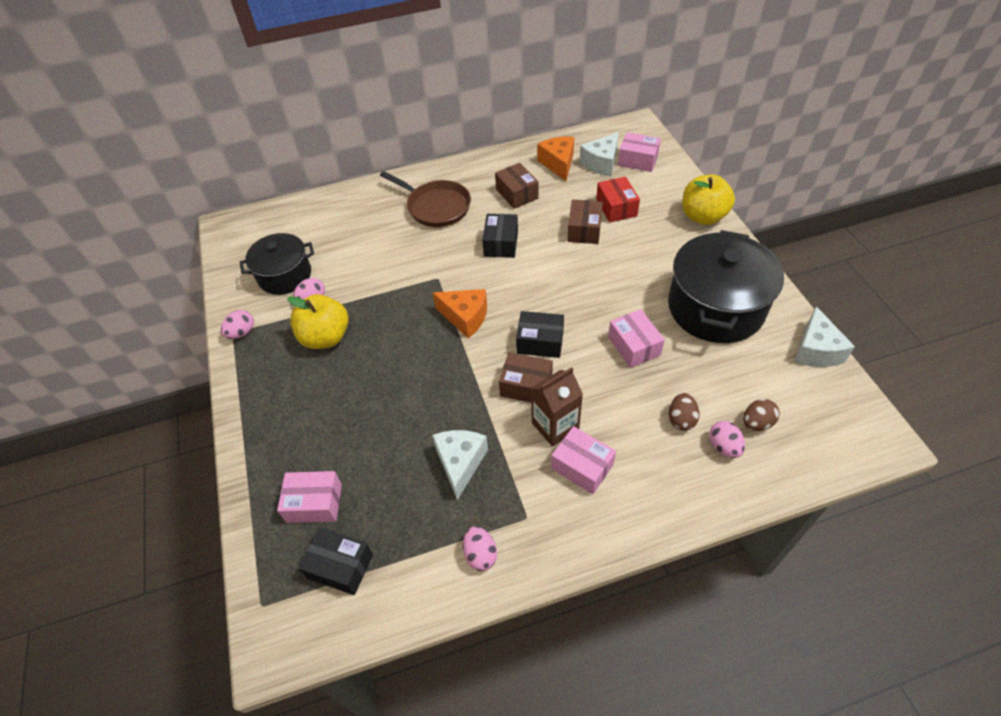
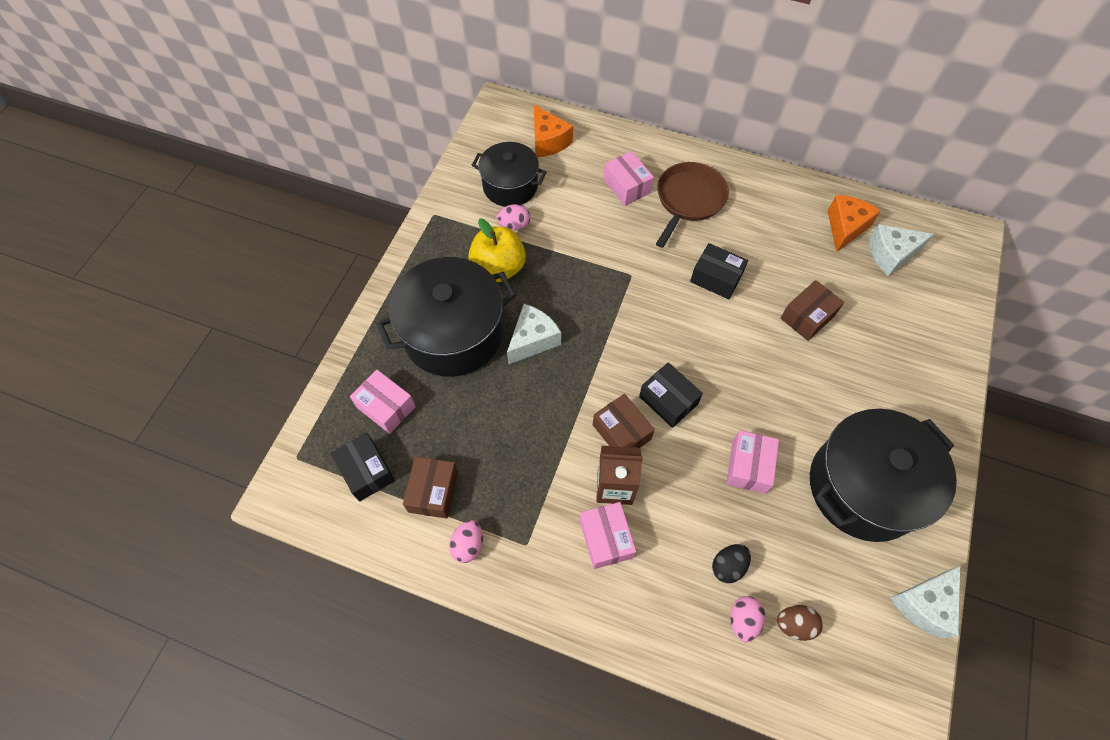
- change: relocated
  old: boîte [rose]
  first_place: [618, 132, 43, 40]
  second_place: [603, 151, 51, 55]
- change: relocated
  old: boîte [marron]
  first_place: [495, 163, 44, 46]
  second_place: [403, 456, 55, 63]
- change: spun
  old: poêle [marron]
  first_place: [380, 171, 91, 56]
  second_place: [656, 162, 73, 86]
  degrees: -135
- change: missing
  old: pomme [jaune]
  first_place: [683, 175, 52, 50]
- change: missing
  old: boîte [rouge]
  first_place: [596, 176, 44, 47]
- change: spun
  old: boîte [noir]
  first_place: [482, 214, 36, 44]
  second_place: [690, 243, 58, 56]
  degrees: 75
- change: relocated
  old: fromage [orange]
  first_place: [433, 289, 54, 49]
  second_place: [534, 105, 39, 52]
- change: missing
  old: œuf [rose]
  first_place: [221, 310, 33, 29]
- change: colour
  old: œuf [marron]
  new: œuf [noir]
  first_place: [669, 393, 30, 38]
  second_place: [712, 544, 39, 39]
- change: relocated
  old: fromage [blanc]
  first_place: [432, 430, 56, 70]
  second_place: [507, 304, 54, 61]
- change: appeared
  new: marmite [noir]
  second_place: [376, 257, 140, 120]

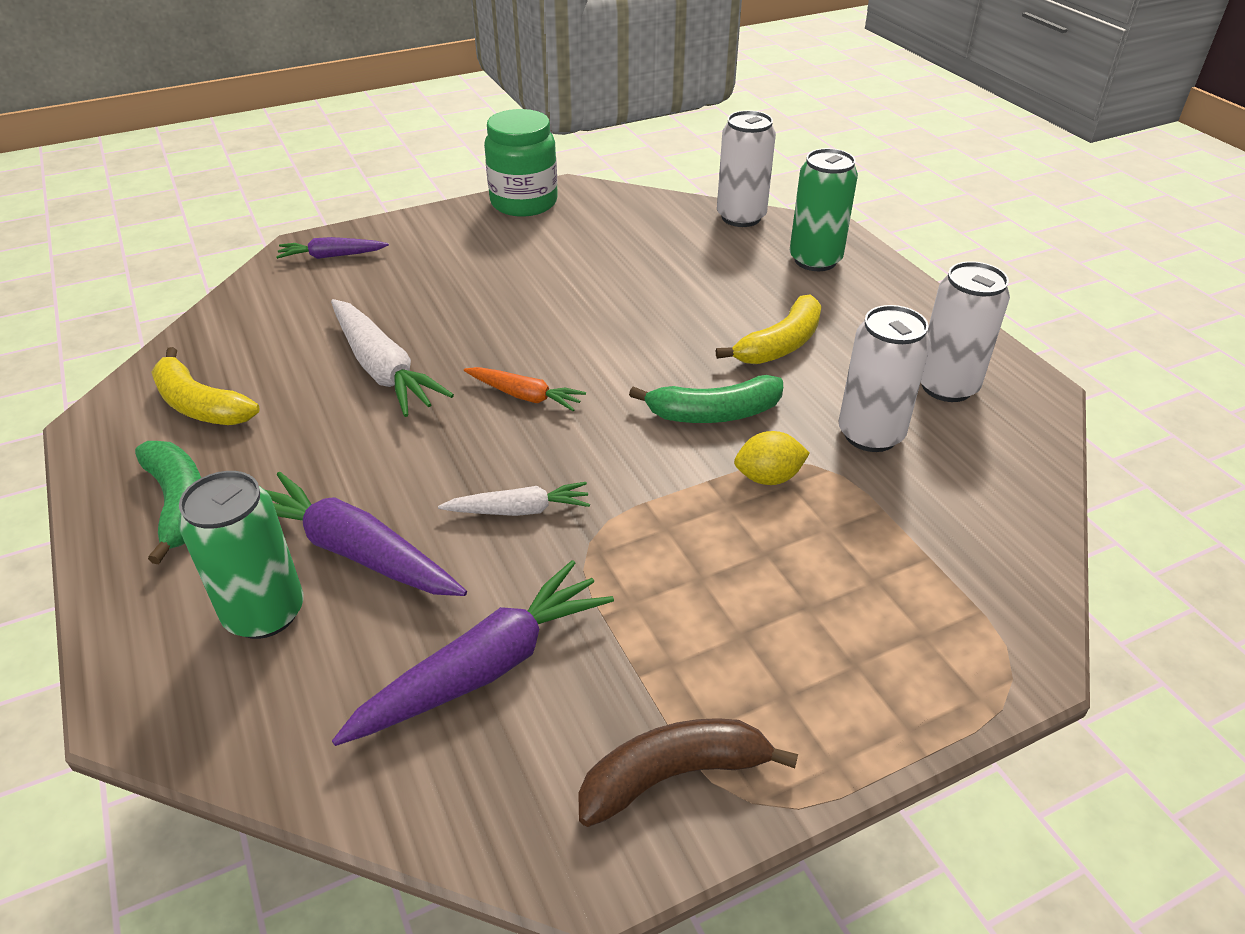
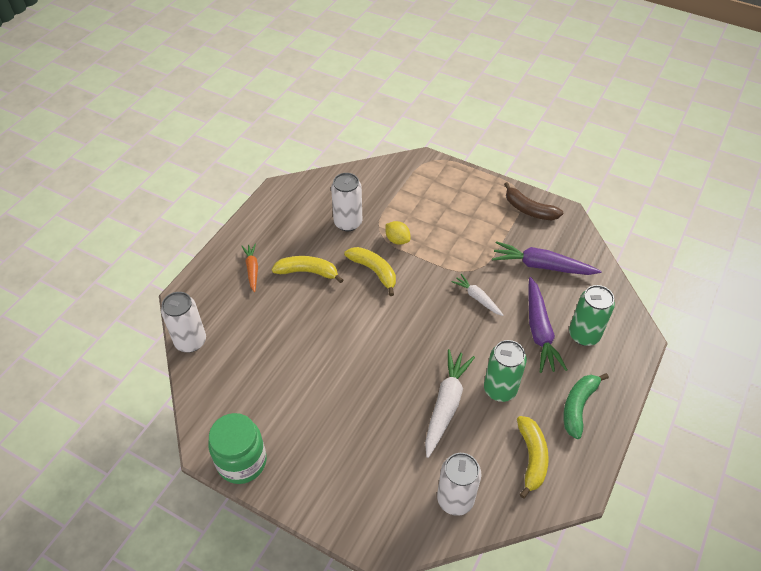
- change: relocated
  old: canette [vert]
  first_place: [790, 148, 68, 123]
  second_place: [484, 340, 43, 62]
- change: missing
  old: carotte [violet]
  first_place: [276, 237, 113, 22]
- change: relocated
  old: canette [blanc]
  first_place: [921, 261, 89, 141]
  second_place: [437, 453, 44, 63]
- change: relocated
  old: carotte [orange]
  first_place: [464, 367, 122, 44]
  second_place: [242, 244, 16, 48]
- change: colour
  old: banane [vert]
  new: banane [jaune]
  first_place: [629, 375, 154, 48]
  second_place: [344, 247, 52, 49]

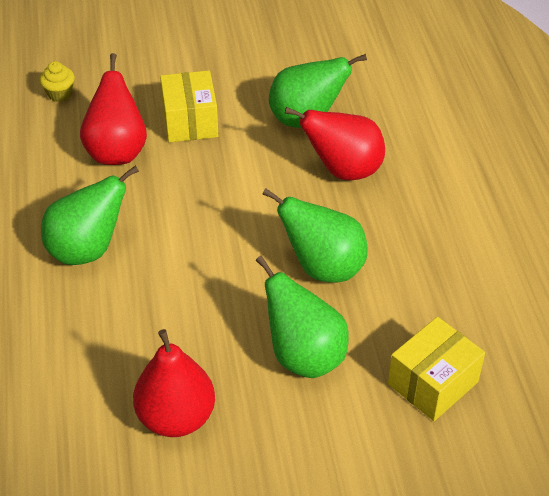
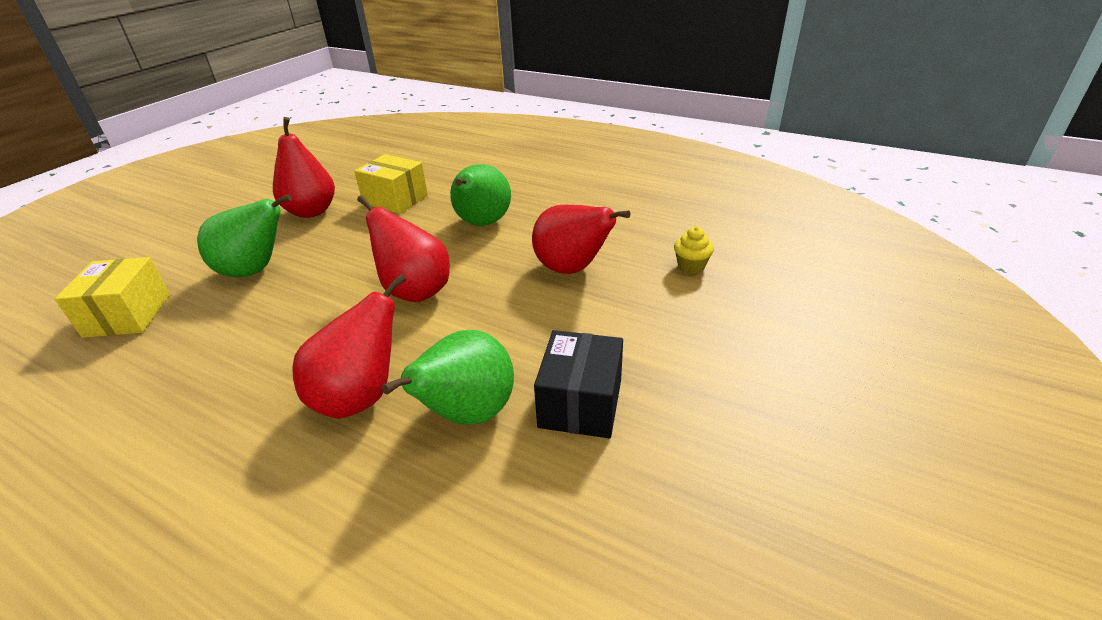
- change: relocated
  old: boîte [jaune]
  first_place: [160, 70, 58, 73]
  second_place: [354, 154, 74, 60]
- change: missing
  old: poire [vert]
  first_place: [263, 188, 105, 94]
- change: appeared
  new: poire [rouge]
  second_place: [357, 195, 93, 107]
- change: appeared
  new: boîte [noir]
  second_place: [534, 330, 89, 109]

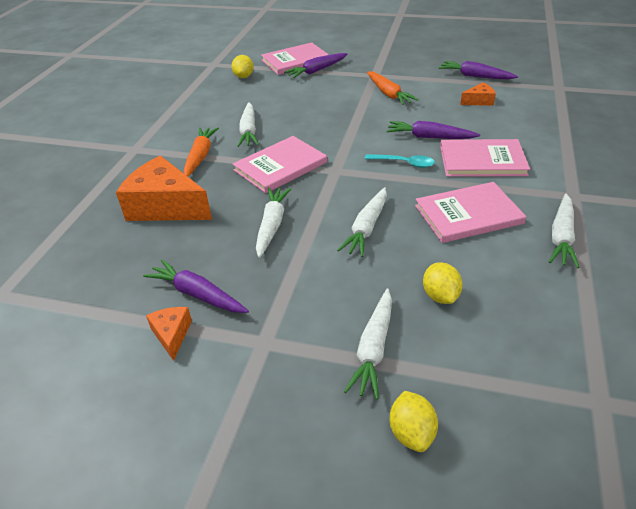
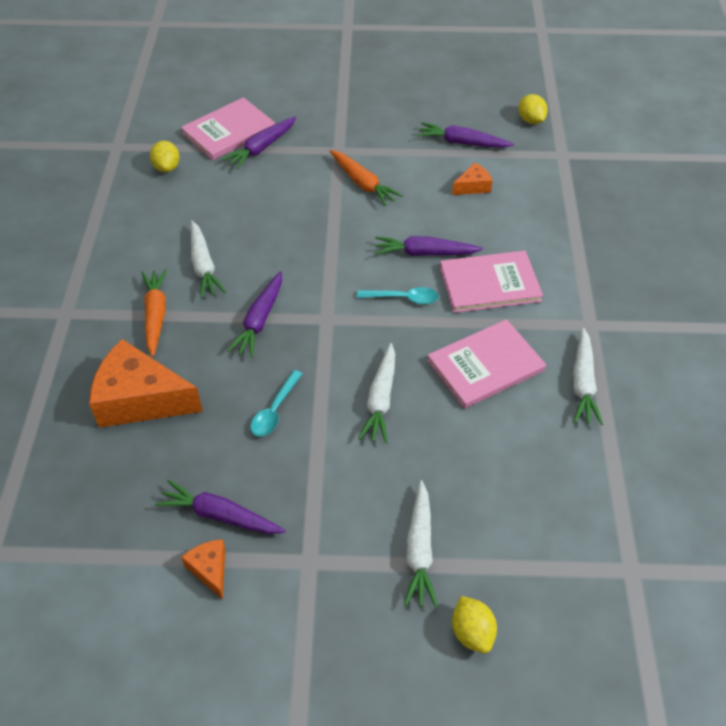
- change: exchanged
  old: livre [rose]
  new: carotte [violet]
  first_place: [233, 136, 94, 57]
  second_place: [227, 271, 55, 86]
- change: exchanged
  old: carotte [blanc]
  new: cuillère [turquoise]
  first_place: [256, 187, 35, 71]
  second_place: [251, 370, 52, 67]
- change: relocated
  old: citron [jaune]
  first_place: [423, 262, 40, 42]
  second_place: [518, 94, 30, 30]

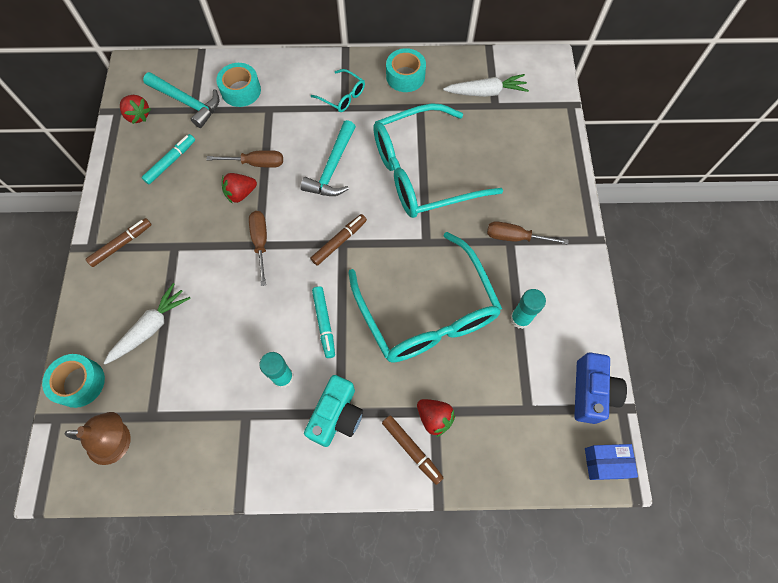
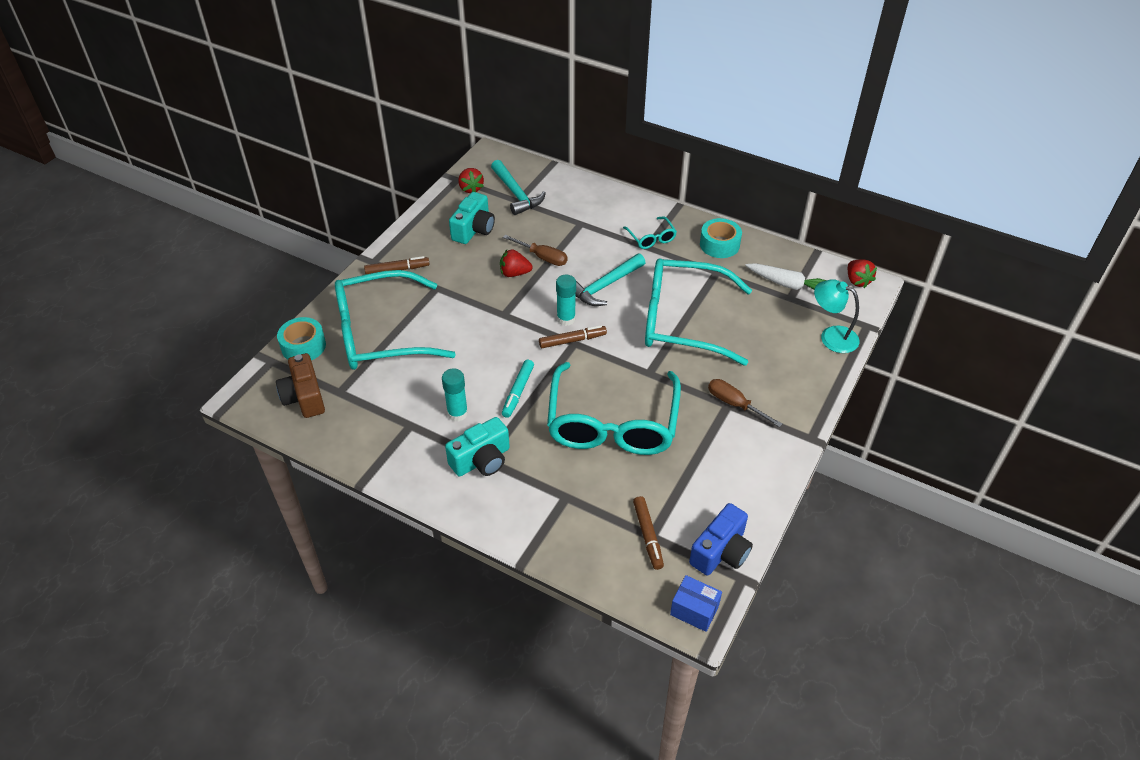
- change: missing
  old: ruban adhésif [turquoise]
  first_place: [216, 63, 45, 44]
- change: exchanged
  old: feutre [turquoise]
  new: appareil photo [turquoise]
  first_place: [142, 134, 53, 50]
  second_place: [449, 192, 46, 52]
- change: missing
  old: tournevis [marron]
  first_place: [249, 211, 18, 75]
- change: exchanged
  old: carotte [blanc]
  new: lunettes [turquoise]
  first_place: [104, 283, 87, 81]
  second_place: [335, 270, 121, 100]
- change: relocated
  old: bâton de colle [turquoise]
  first_place: [510, 289, 36, 40]
  second_place: [556, 275, 20, 51]
- change: relocated
  old: fraise [rouge]
  first_place: [417, 399, 38, 38]
  second_place: [848, 259, 29, 29]
- change: exchanged
  old: lampe [marron]
  new: appareil photo [marron]
  first_place: [64, 412, 67, 53]
  second_place: [276, 353, 49, 65]
- change: relocated
  old: feutre [marron]
  first_place: [382, 415, 61, 70]
  second_place: [633, 496, 31, 74]
- change: appeared
  new: lampe [turquoise]
  second_place: [814, 279, 45, 74]

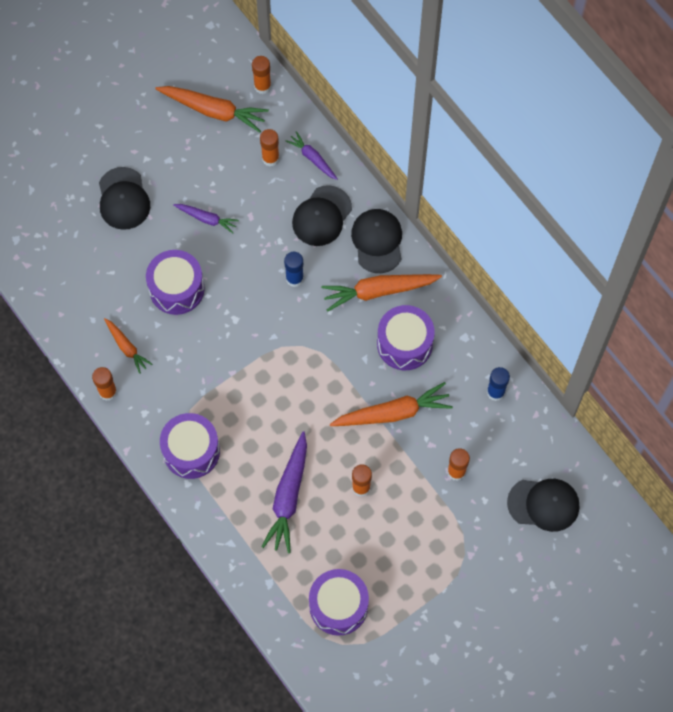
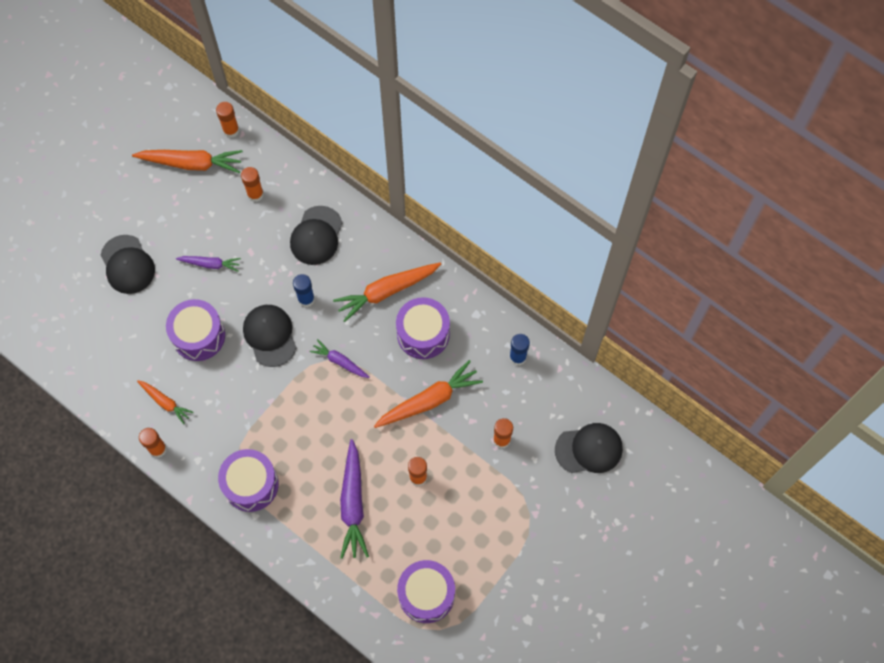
- change: relocated
  old: carotte [violet]
  first_place: [286, 131, 52, 49]
  second_place: [310, 339, 60, 39]
- change: relocated
  old: casquette [noir]
  first_place: [351, 209, 51, 64]
  second_place: [243, 305, 54, 62]

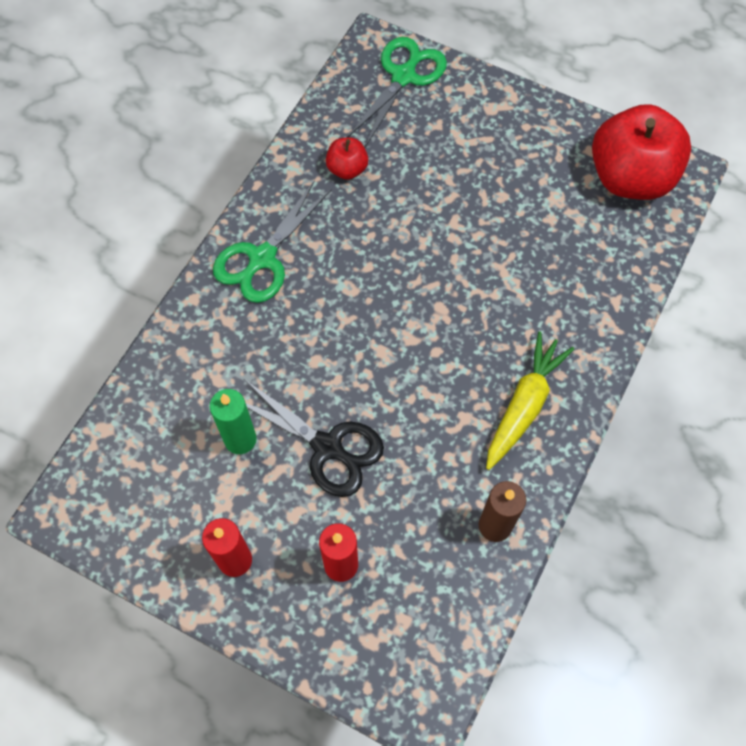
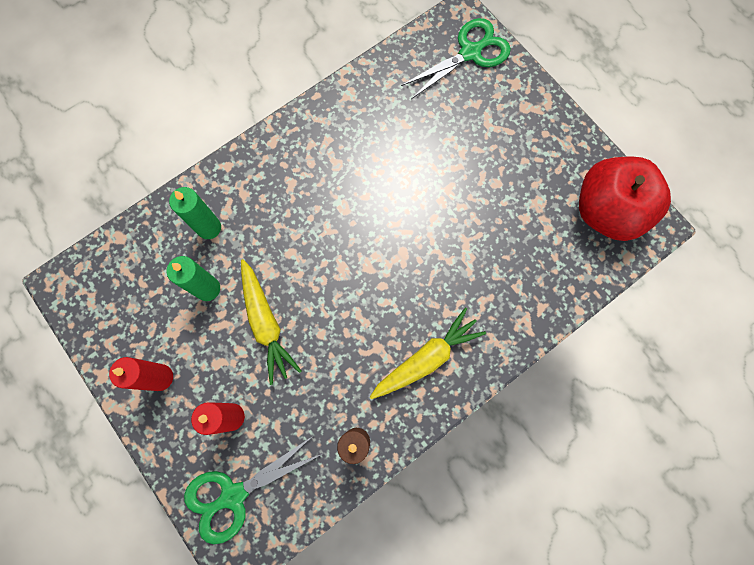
- change: missing
  old: pomme [rouge]
  first_place: [326, 138, 42, 42]
- change: relocated
  old: ciseaux [vert]
  first_place: [213, 180, 119, 123]
  second_place: [184, 436, 138, 108]
- change: exchanged
  old: ciseaux [noir]
  new: carotte [jaune]
  first_place: [244, 379, 140, 118]
  second_place: [241, 259, 60, 126]
- change: appeared
  new: bougie [vert]
  second_place: [169, 187, 52, 52]

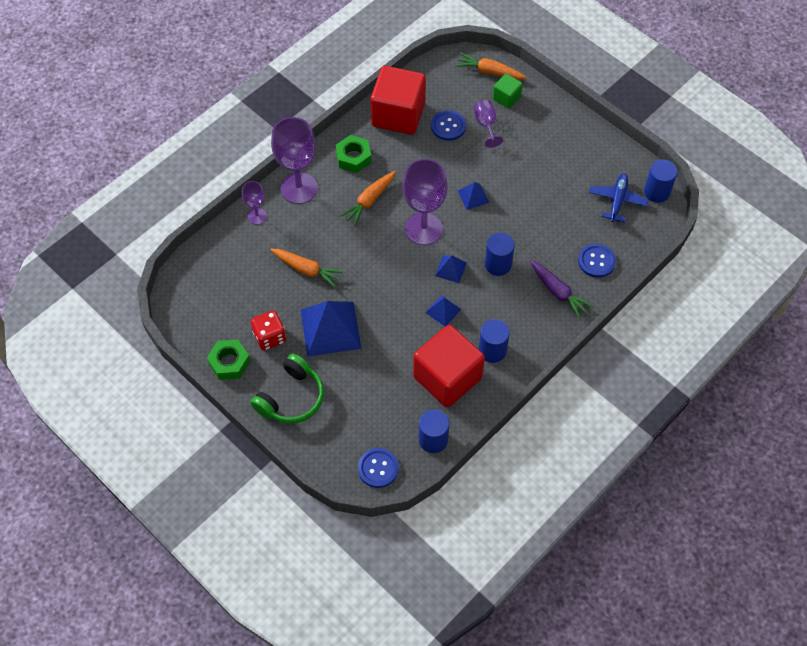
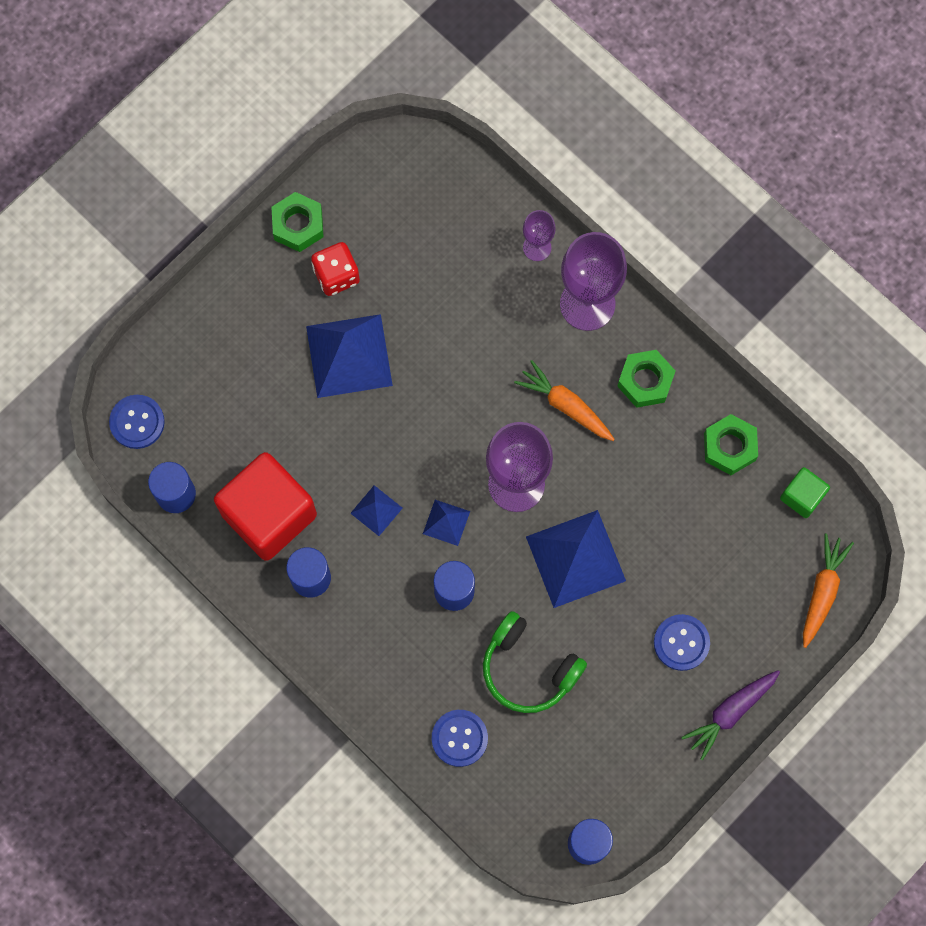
- change: exchanged
  old: cube [rouge]
  new: écrou [vert]
  first_place: [370, 66, 56, 69]
  second_place: [704, 414, 54, 61]
- change: relocated
  old: cube [vert]
  first_place: [493, 74, 30, 34]
  second_place: [780, 467, 50, 51]
- change: missing
  old: verre à pied [violet]
  first_place: [474, 100, 29, 48]
- change: relocated
  old: bouton [bleu]
  first_place: [431, 110, 35, 31]
  second_place: [654, 614, 56, 57]
- change: missing
  old: avion [bleu]
  first_place: [589, 174, 60, 48]
- change: size
  old: pyramide [bleu]
  first_place: [458, 182, 31, 28]
  second_place: [526, 510, 100, 98]
  factor: 2.06
- change: missing
  old: carotte [orange]
  first_place: [270, 249, 74, 39]
- change: relocated
  old: carotte [violet]
  first_place: [530, 260, 64, 59]
  second_place: [681, 670, 99, 91]
- change: relocated
  old: casque audio [vert]
  first_place: [251, 354, 73, 70]
  second_place: [483, 611, 104, 102]

